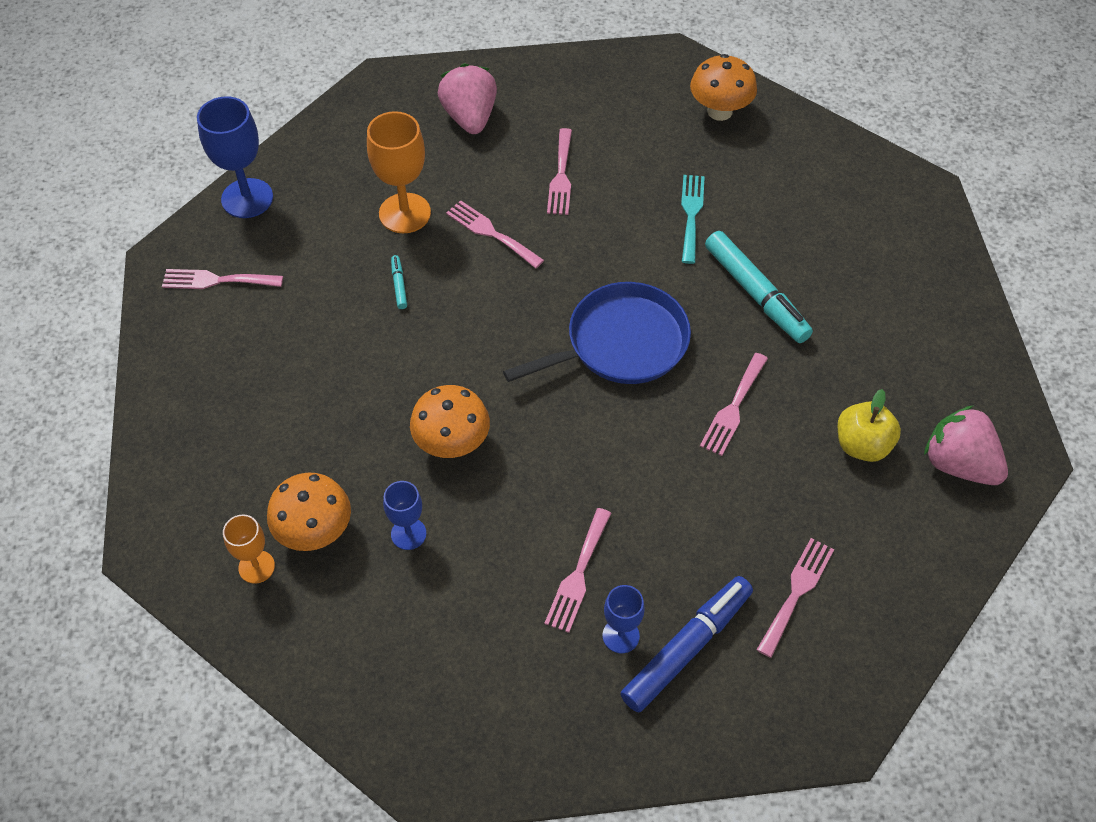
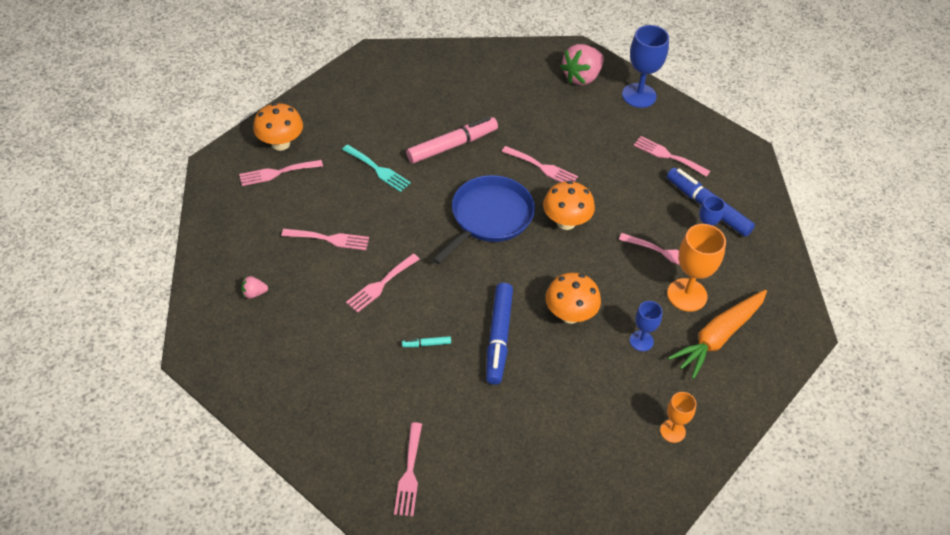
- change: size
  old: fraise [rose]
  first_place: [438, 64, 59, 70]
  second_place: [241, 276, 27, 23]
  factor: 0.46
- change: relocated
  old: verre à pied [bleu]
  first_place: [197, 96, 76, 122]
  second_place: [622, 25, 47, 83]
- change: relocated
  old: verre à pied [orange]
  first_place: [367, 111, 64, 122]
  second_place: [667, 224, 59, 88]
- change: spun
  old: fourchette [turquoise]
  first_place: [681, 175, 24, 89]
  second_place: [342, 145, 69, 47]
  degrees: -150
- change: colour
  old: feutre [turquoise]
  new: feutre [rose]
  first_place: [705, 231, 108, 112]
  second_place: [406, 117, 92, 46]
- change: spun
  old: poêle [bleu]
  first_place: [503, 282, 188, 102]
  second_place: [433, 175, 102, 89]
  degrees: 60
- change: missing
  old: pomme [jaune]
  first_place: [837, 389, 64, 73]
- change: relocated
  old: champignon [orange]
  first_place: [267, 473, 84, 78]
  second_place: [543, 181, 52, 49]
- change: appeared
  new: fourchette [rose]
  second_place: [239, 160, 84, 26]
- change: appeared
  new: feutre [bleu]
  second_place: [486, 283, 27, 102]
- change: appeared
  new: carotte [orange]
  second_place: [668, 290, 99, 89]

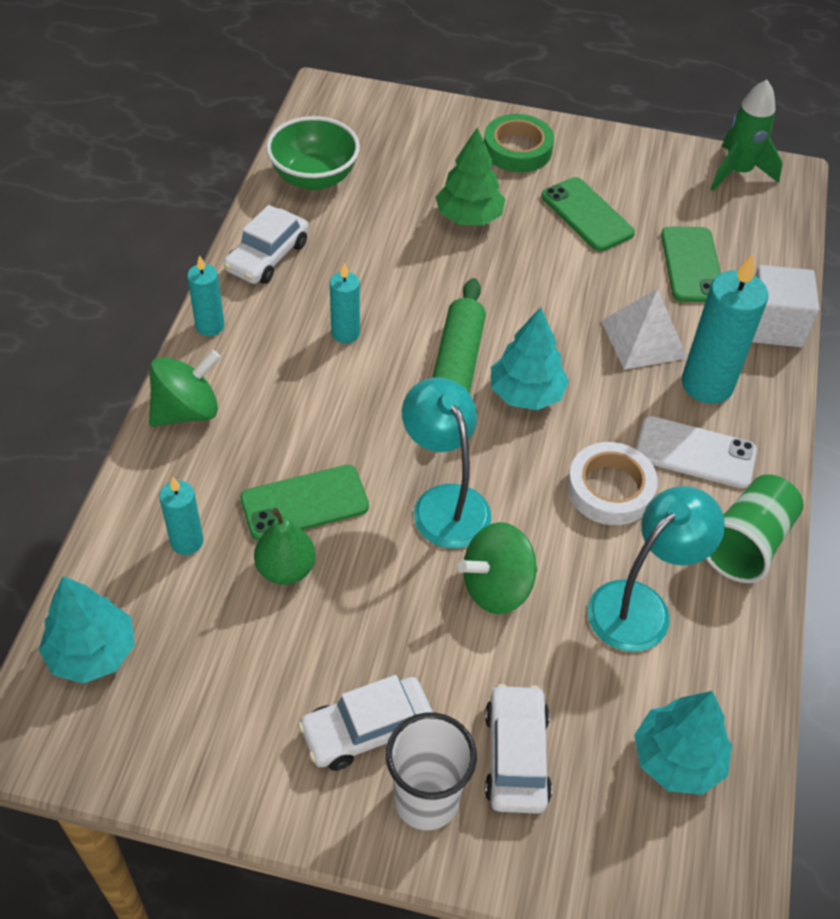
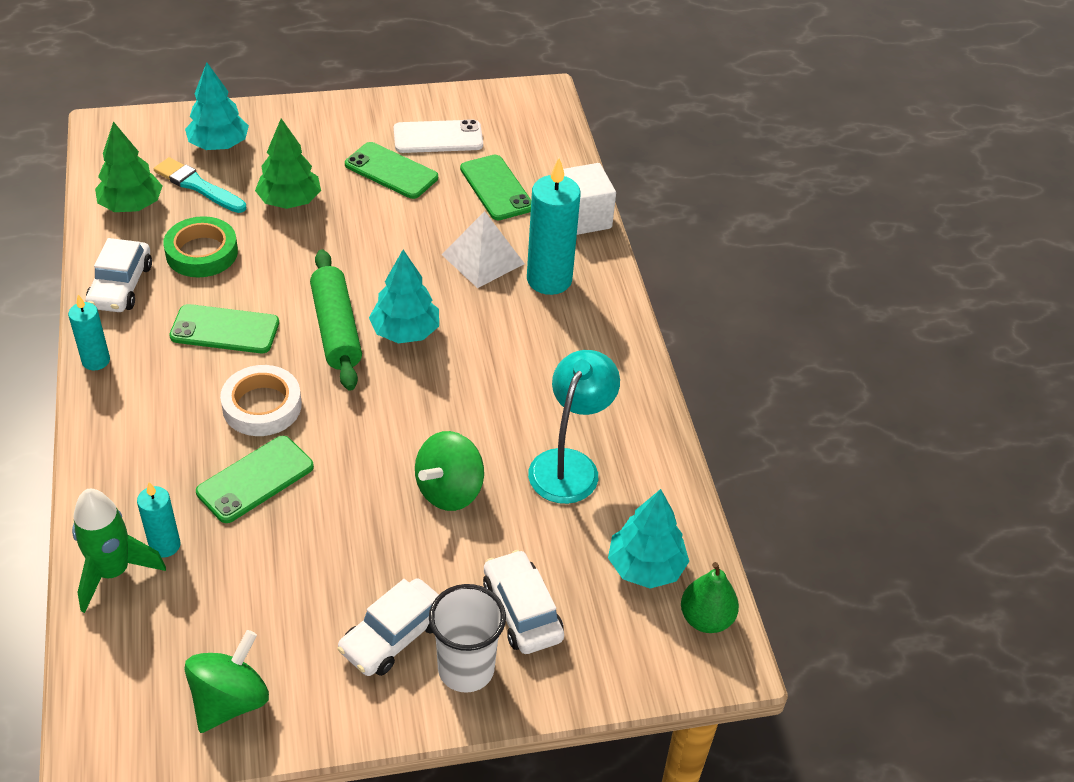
- change: relocated
  old: fusée [vert]
  first_place: [711, 80, 72, 111]
  second_place: [72, 489, 94, 124]
- change: relocated
  old: ruban adhésif [vert]
  first_place: [484, 114, 70, 58]
  second_place: [163, 216, 75, 61]
- change: exchanged
  old: bol [vert]
  new: arbre [vert]
  first_place: [266, 116, 94, 74]
  second_place: [95, 121, 67, 91]
- change: exchanged
  old: bougie [turquoise]
  new: téléphone [vert]
  first_place: [330, 263, 30, 80]
  second_place: [169, 304, 110, 49]
- change: relocated
  old: toupie [vert]
  first_place: [149, 350, 71, 77]
  second_place: [184, 630, 85, 103]
- change: missing
  old: lampe [turquoise]
  first_place: [402, 377, 90, 171]
- change: relocated
  old: téléphone [blanc]
  first_place: [636, 416, 121, 72]
  second_place: [394, 119, 89, 34]
- change: relocated
  old: ruban adhésif [blanc]
  first_place: [567, 442, 91, 83]
  second_place: [220, 365, 82, 71]
- change: missing
  old: gobelet [vert]
  first_place: [706, 474, 98, 109]
- change: relocated
  old: poire [vert]
  first_place: [254, 508, 62, 77]
  second_place: [681, 562, 58, 71]
- change: relocated
  old: arbre [turquoise]
  first_place: [39, 576, 96, 108]
  second_place: [185, 62, 64, 88]
- change: appeared
  new: pinceau [turquoise]
  second_place: [154, 157, 92, 56]

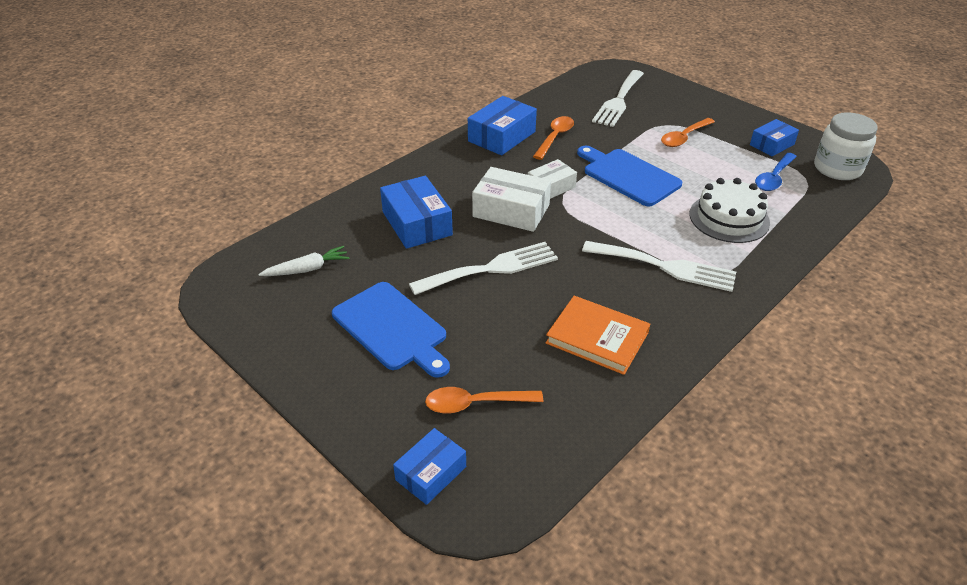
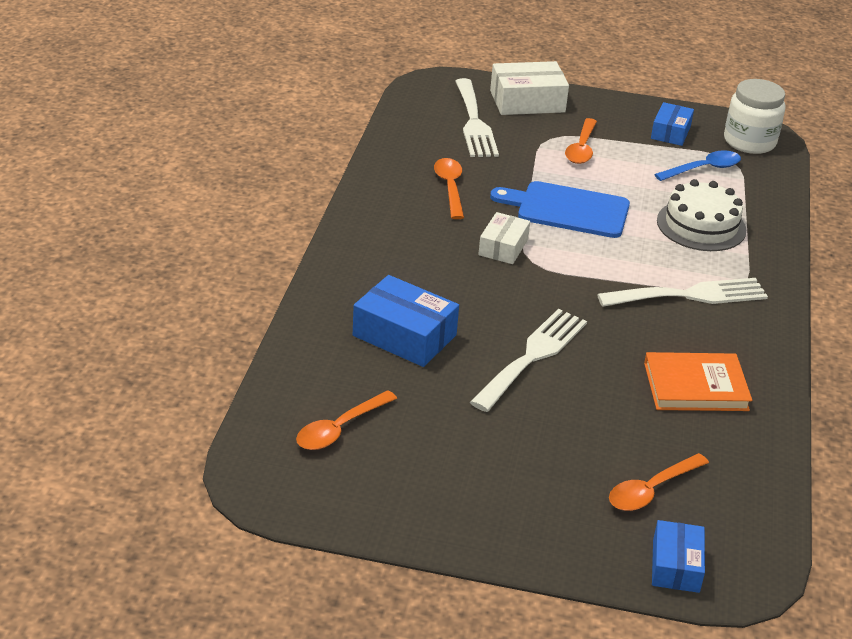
- change: missing
  old: boîte [bleu]
  first_place: [468, 96, 69, 59]
- change: spun
  old: cuillère [bleu]
  first_place: [755, 153, 42, 38]
  second_place: [654, 151, 87, 30]
  degrees: -120
- change: relocated
  old: boîte [blanc]
  first_place: [472, 167, 79, 65]
  second_place: [490, 61, 79, 54]
- change: exchanged
  old: carotte [blanc]
  new: cuillère [orange]
  first_place: [259, 246, 91, 30]
  second_place: [296, 390, 101, 60]
- change: missing
  old: planche à découper [bleu]
  first_place: [332, 282, 118, 96]

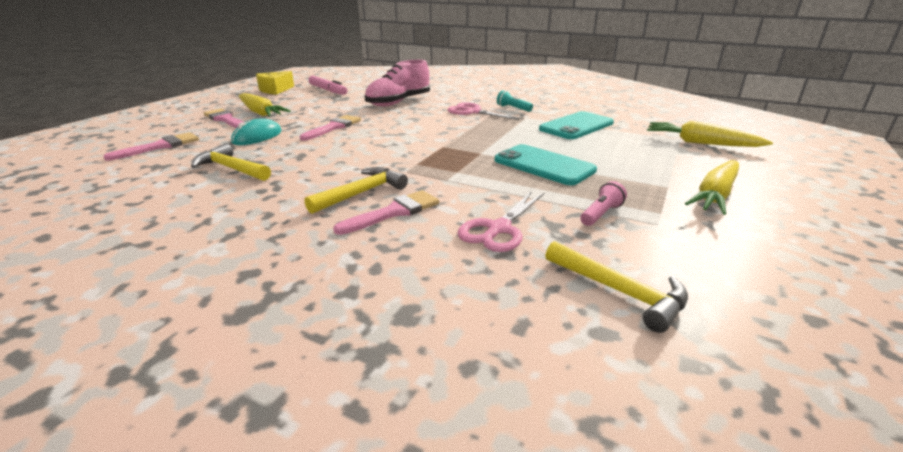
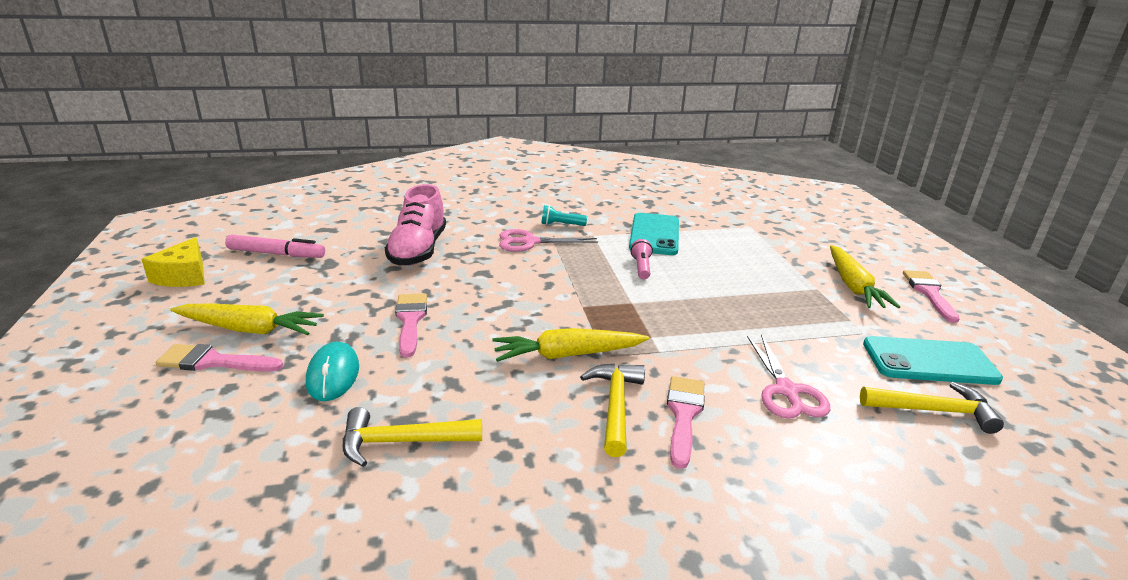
- change: relocated
  old: carotte [jaune]
  first_place: [647, 121, 126, 26]
  second_place: [492, 328, 157, 34]
- change: relocated
  old: pinceau [rose]
  first_place: [103, 132, 96, 29]
  second_place: [903, 270, 57, 53]
- change: relocated
  old: téléphone [turquoise]
  first_place: [495, 144, 102, 41]
  second_place: [863, 336, 140, 49]
- change: relocated
  old: lampe de poche [rose]
  first_place: [580, 181, 47, 45]
  second_place: [630, 239, 23, 40]

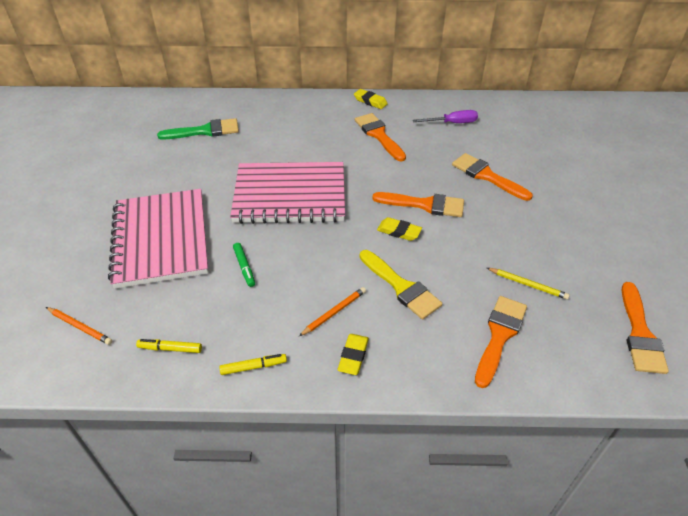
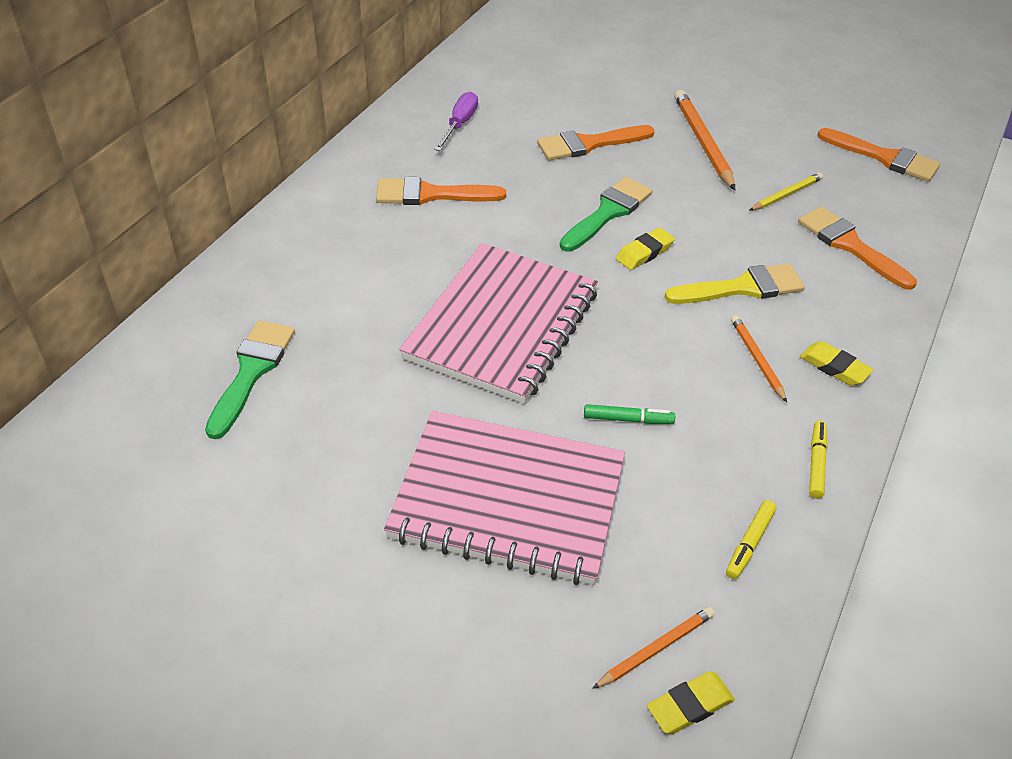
- change: relocated
  old: gomme [jaune]
  first_place: [354, 89, 34, 20]
  second_place: [647, 671, 88, 63]
- change: colour
  old: pinceau [orange]
  new: pinceau [vert]
  first_place: [372, 192, 92, 25]
  second_place: [560, 177, 92, 75]
- change: appeared
  new: crayon [orange]
  second_place: [674, 90, 61, 100]

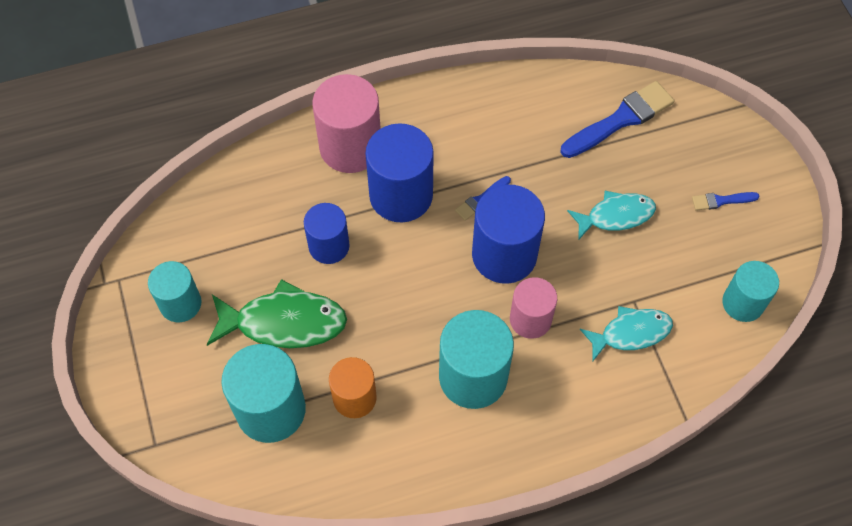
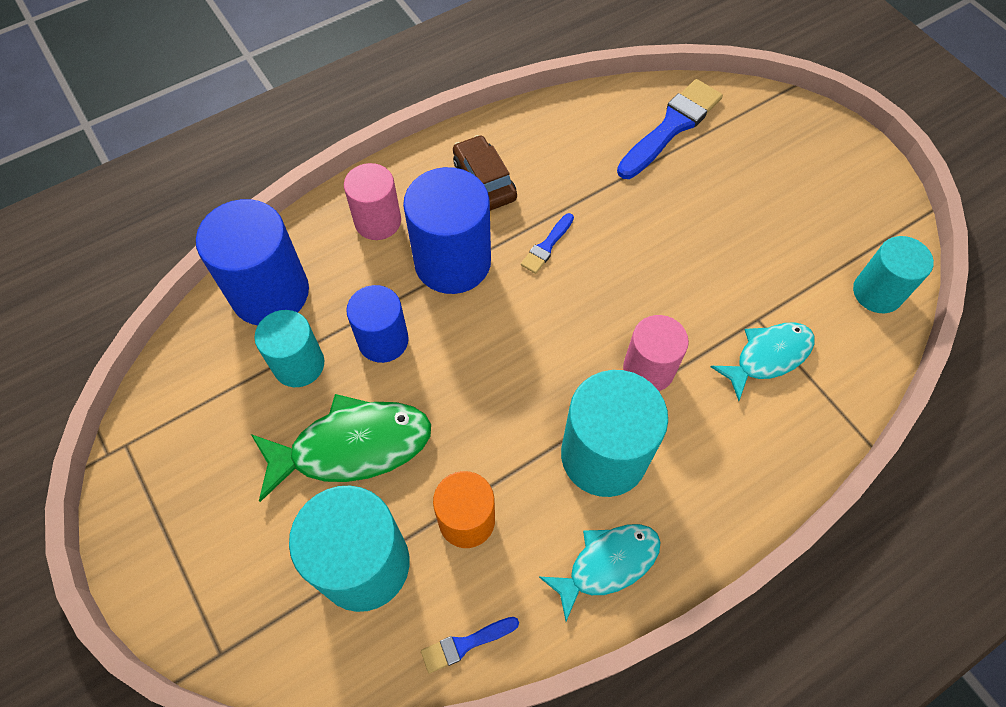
- change: size
  old: cylindre [rose]
  first_place: [312, 74, 69, 99]
  second_place: [344, 163, 57, 77]
  factor: 0.63
- change: relocated
  old: cylindre [bleu]
  first_place: [472, 185, 73, 99]
  second_place: [196, 199, 113, 126]
- change: relocated
  old: poisson [turquoise]
  first_place: [567, 191, 89, 50]
  second_place: [539, 524, 122, 97]
- change: relocated
  old: pinceau [bleu]
  first_place: [692, 192, 68, 19]
  second_place: [421, 617, 98, 56]
- change: relocated
  old: cylindre [turquoise]
  first_place: [148, 261, 53, 61]
  second_place: [254, 310, 70, 77]
- change: appeared
  new: voiture [marron]
  second_place: [453, 135, 64, 76]

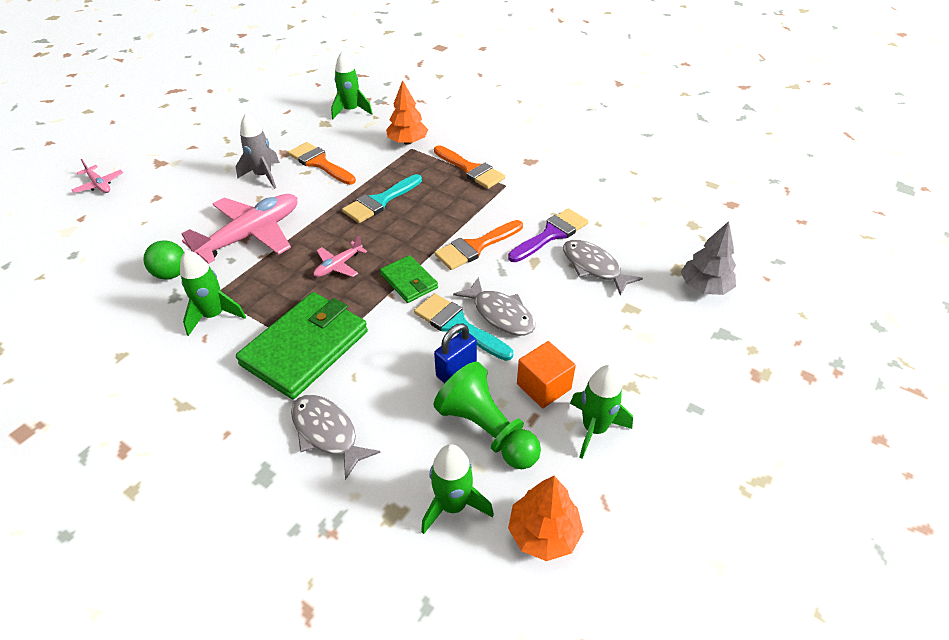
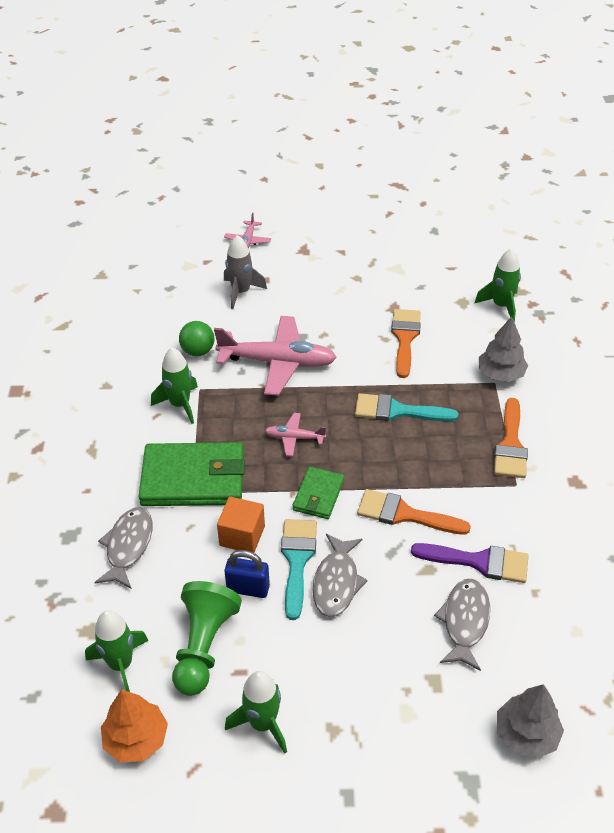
- change: colour
  old: arbre [orange]
  new: arbre [gris]
  first_place: [386, 80, 42, 65]
  second_place: [479, 316, 49, 66]
- change: relocated
  old: fusée [gris]
  first_place: [236, 113, 44, 76]
  second_place: [224, 235, 43, 74]
- change: relocated
  old: cube [orange]
  first_place: [517, 341, 59, 67]
  second_place: [217, 496, 48, 57]

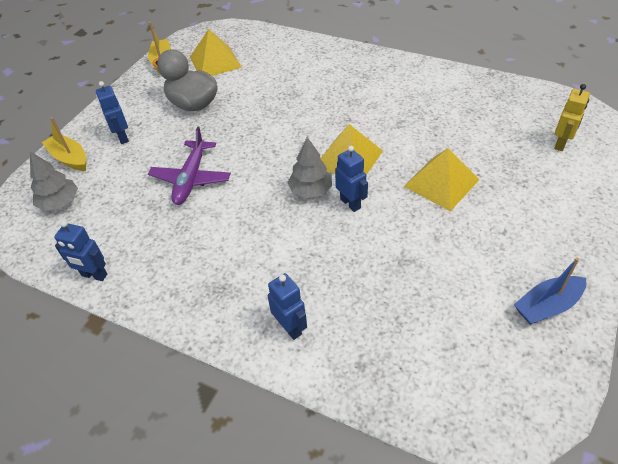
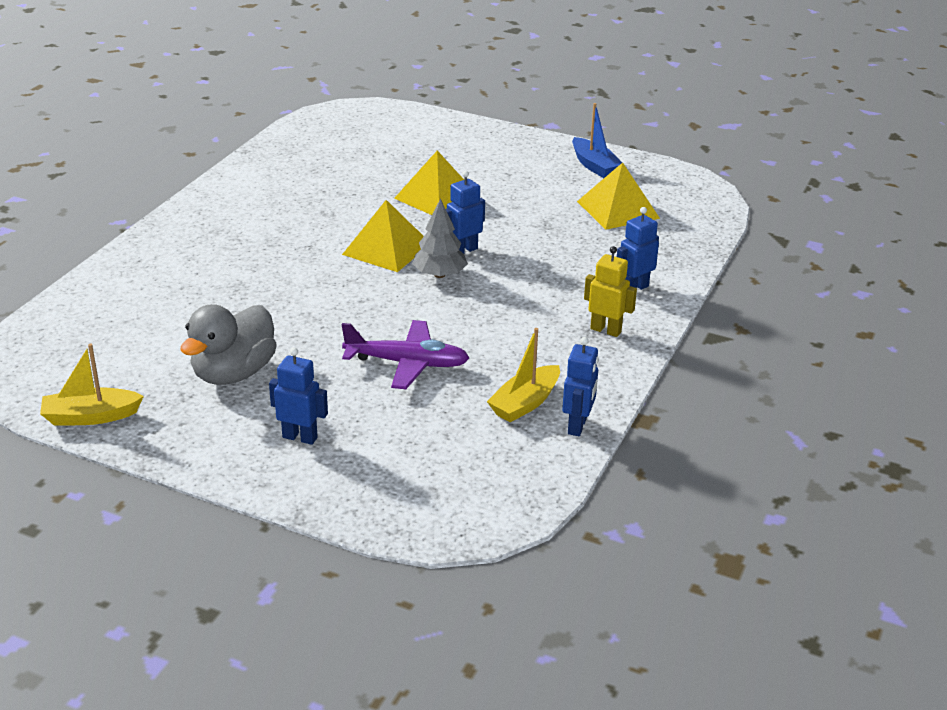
- change: relocated
  old: pyramide [jaune]
  first_place: [190, 29, 52, 47]
  second_place: [577, 162, 83, 68]
- change: spun
  old: robot [bleu]
  first_place: [96, 81, 33, 63]
  second_place: [269, 348, 59, 97]
  degrees: -135
- change: relocated
  old: robot [jaune]
  first_place: [554, 84, 36, 67]
  second_place: [584, 246, 53, 91]
- change: relocated
  old: bateau [jaune]
  first_place: [42, 117, 44, 54]
  second_place: [487, 328, 73, 94]
- change: missing
  old: arbre [gris]
  first_place: [30, 151, 48, 60]

